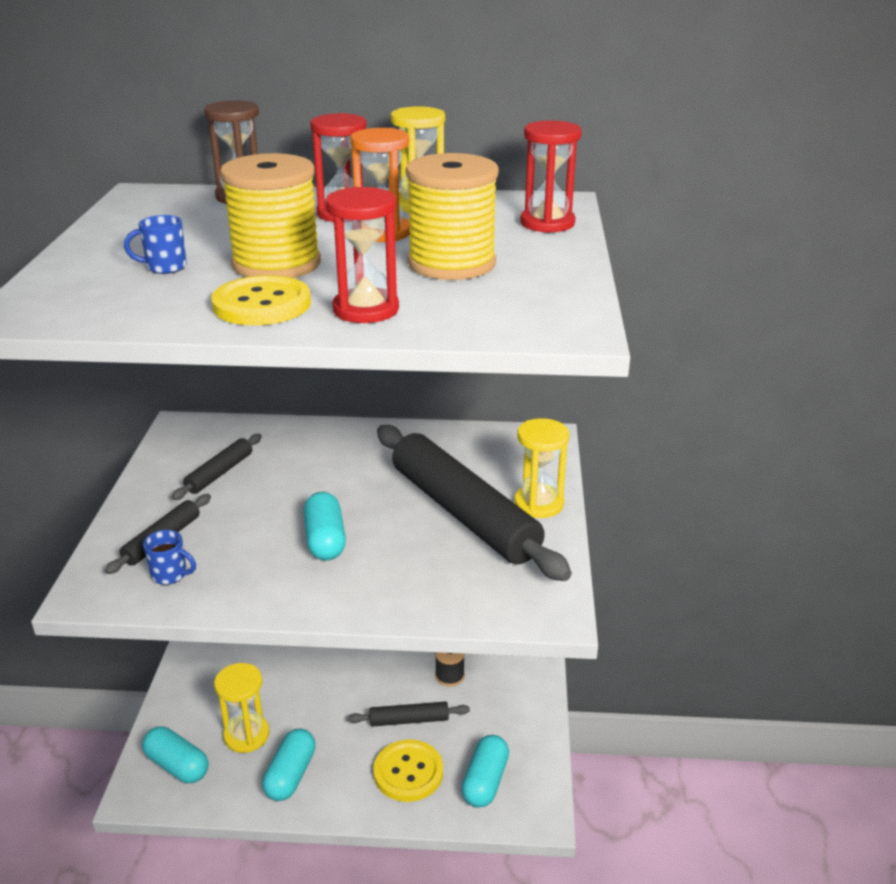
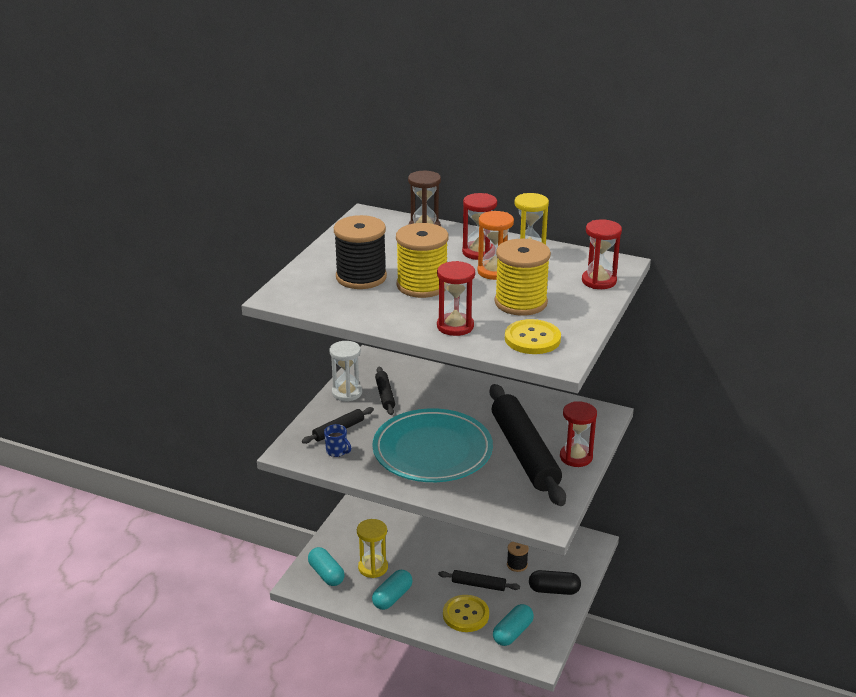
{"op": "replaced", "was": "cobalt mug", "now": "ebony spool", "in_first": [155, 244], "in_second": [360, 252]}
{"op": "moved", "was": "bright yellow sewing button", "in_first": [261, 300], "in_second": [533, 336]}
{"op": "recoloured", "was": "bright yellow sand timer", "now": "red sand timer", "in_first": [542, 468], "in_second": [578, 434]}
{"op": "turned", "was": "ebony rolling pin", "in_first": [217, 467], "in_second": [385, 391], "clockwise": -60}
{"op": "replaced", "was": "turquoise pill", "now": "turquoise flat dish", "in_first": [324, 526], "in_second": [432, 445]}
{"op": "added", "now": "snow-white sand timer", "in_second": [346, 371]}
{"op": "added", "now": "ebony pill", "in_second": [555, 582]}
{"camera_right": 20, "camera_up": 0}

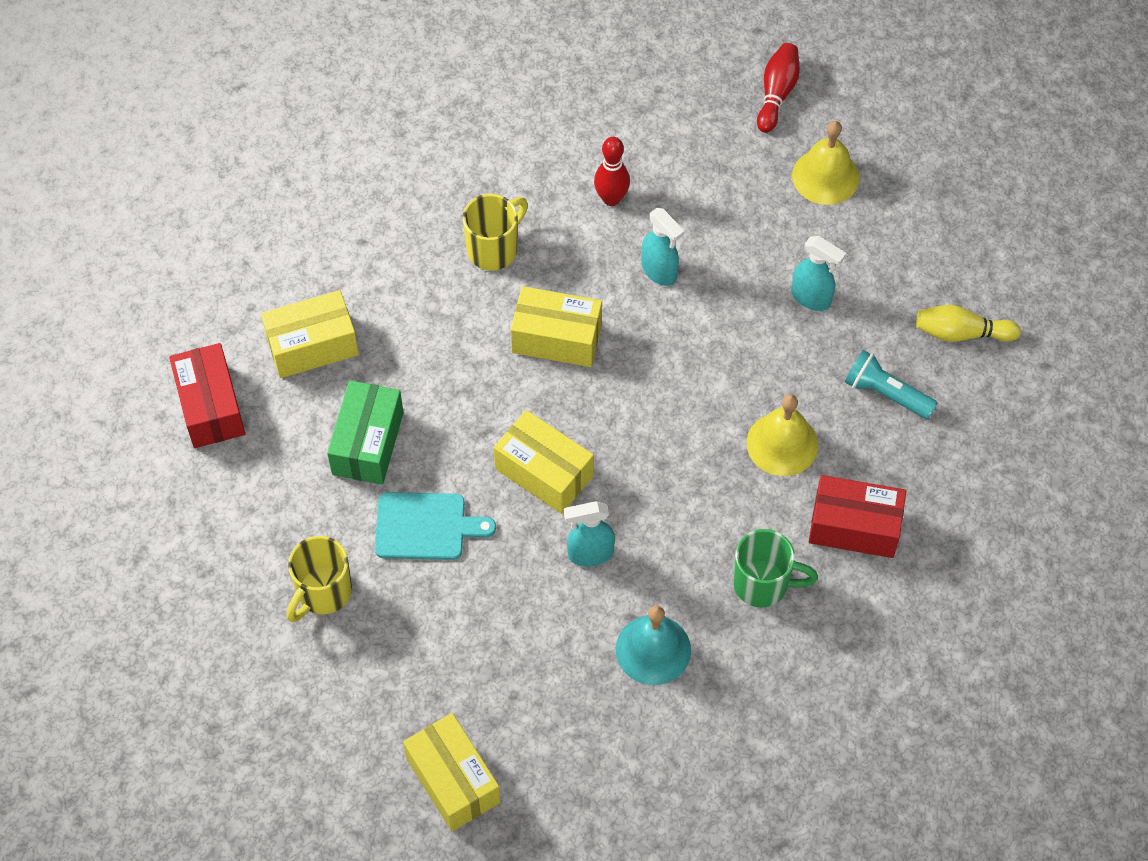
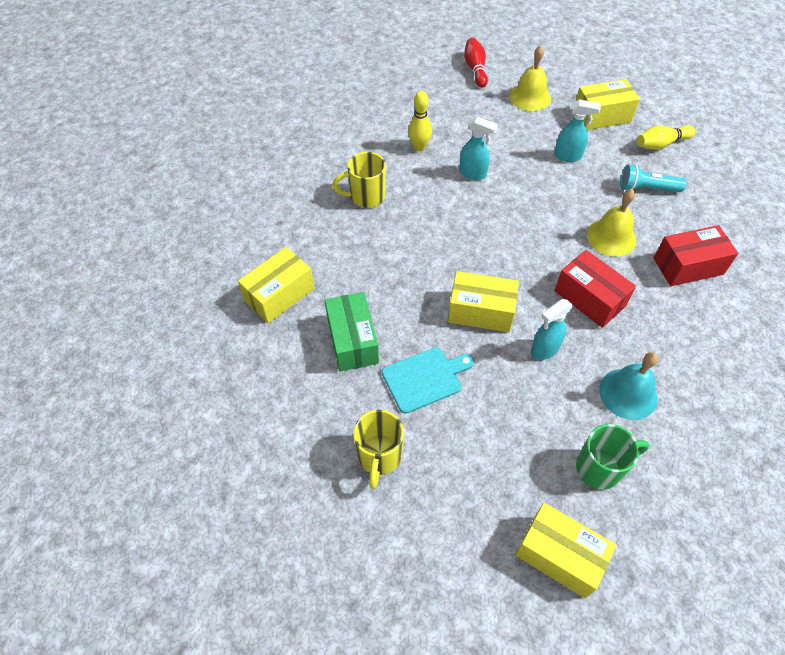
{"op": "recoloured", "was": "red tenpin", "now": "bright yellow tenpin", "in_first": [612, 171], "in_second": [420, 121]}
{"op": "turned", "was": "bright yellow mug", "in_first": [495, 232], "in_second": [359, 180], "clockwise": -120}
{"op": "moved", "was": "bright yellow box", "in_first": [556, 326], "in_second": [607, 104]}
{"op": "moved", "was": "red box", "in_first": [207, 395], "in_second": [595, 289]}
{"op": "moved", "was": "green mug", "in_first": [775, 568], "in_second": [612, 457]}
{"camera_right": -25, "camera_up": -5}

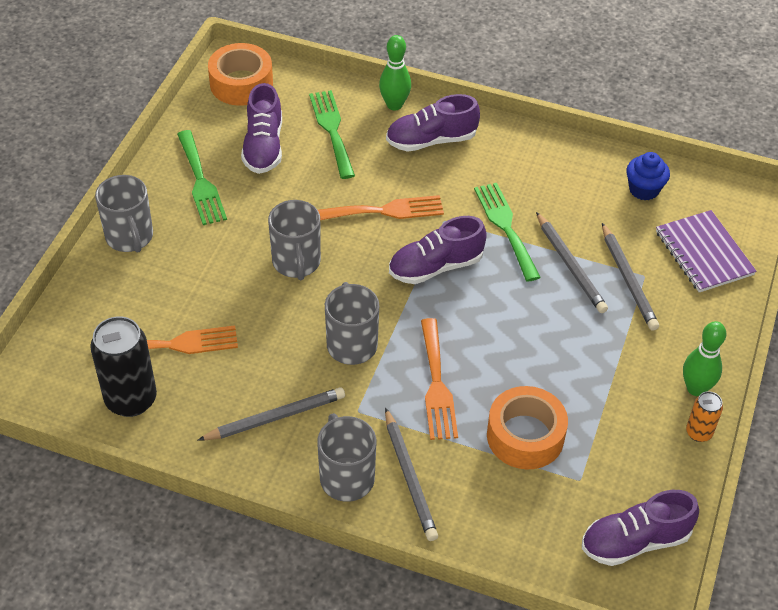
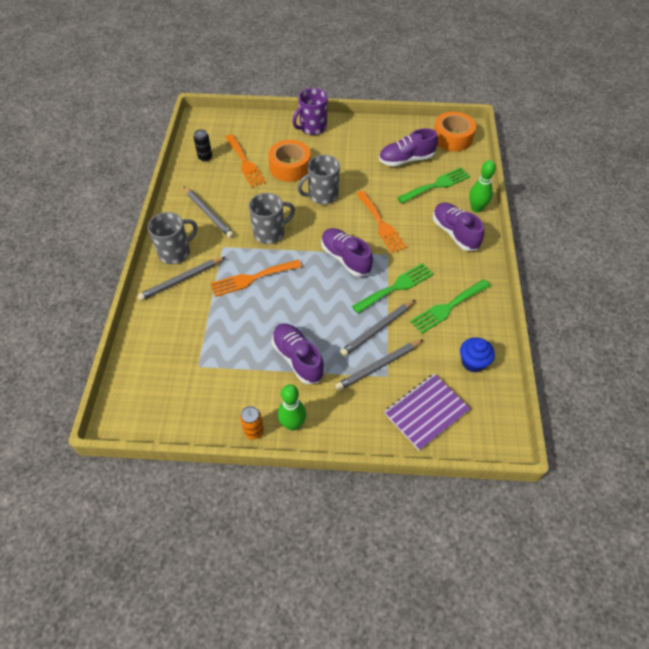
{"op": "moved", "was": "green fork", "in_first": [202, 177], "in_second": [450, 306]}
{"op": "recoloured", "was": "ash-grey mug", "now": "royal purple mug", "in_first": [124, 214], "in_second": [310, 111]}
{"op": "resized", "was": "ebony tin", "in_first": [123, 366], "in_second": [202, 145], "ratio": 0.52}
{"op": "moved", "was": "bright orange sticky tape", "in_first": [527, 427], "in_second": [289, 161]}
{"op": "moved", "was": "royal purple sneaker", "in_first": [640, 528], "in_second": [298, 354]}
{"camera_right": 75, "camera_up": 5}

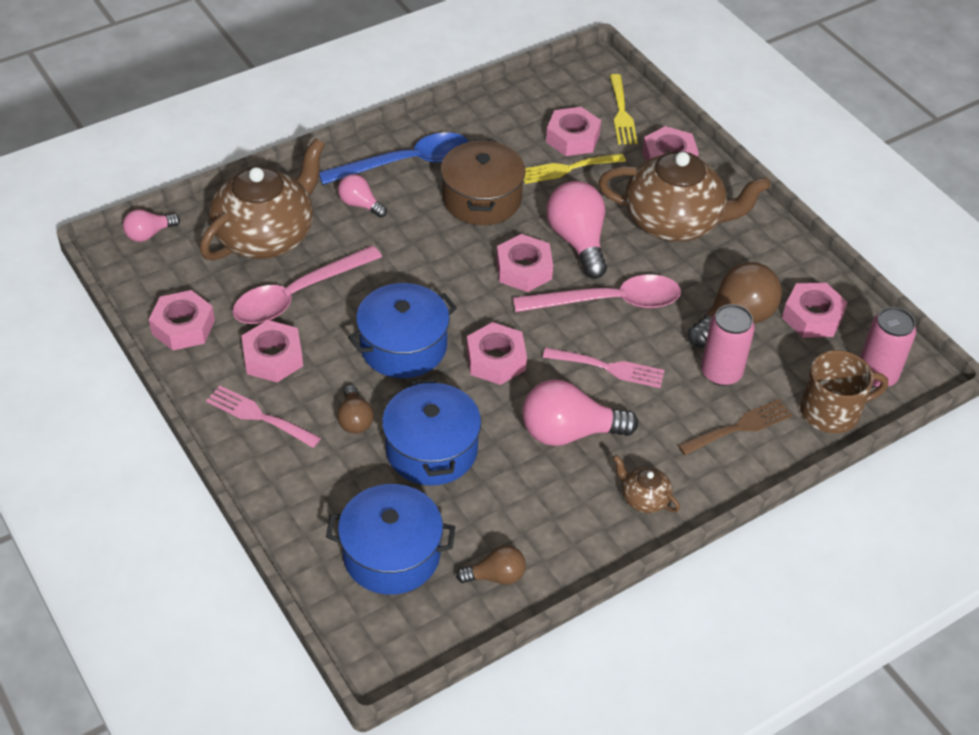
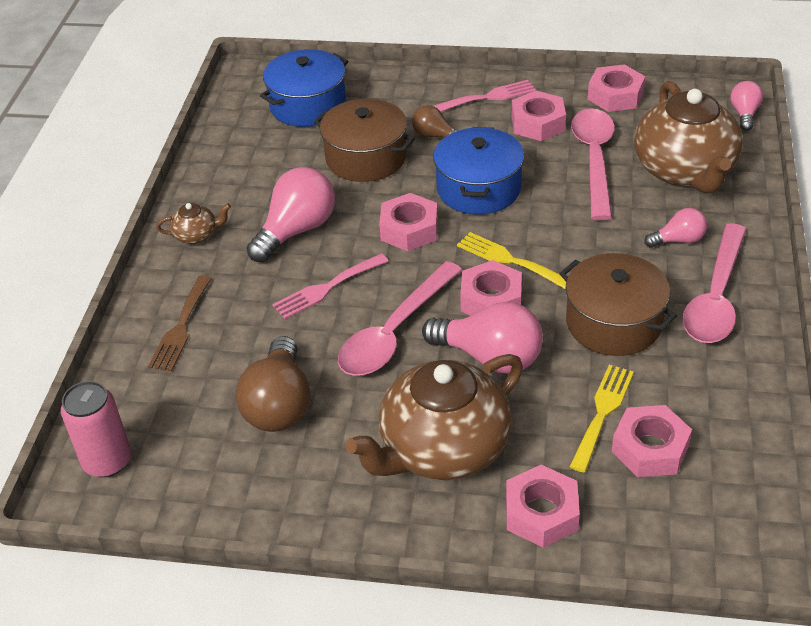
{"op": "moved", "was": "bright yellow fork", "in_first": [624, 109], "in_second": [511, 260]}
{"op": "recoloured", "was": "cobalt teaspoon", "now": "rosy teaspoon", "in_first": [394, 158], "in_second": [714, 283]}
{"op": "removed", "was": "rosy hex nut", "in_first": [815, 310]}
{"op": "removed", "was": "rosy tin", "in_first": [728, 345]}
{"op": "removed", "was": "dark brown mug", "in_first": [844, 391]}
{"op": "recoloured", "was": "cobalt pot", "now": "dark brown pot", "in_first": [431, 432], "in_second": [364, 140]}
{"op": "removed", "was": "dark brown bulb", "in_first": [491, 565]}
{"camera_right": 135, "camera_up": -5}

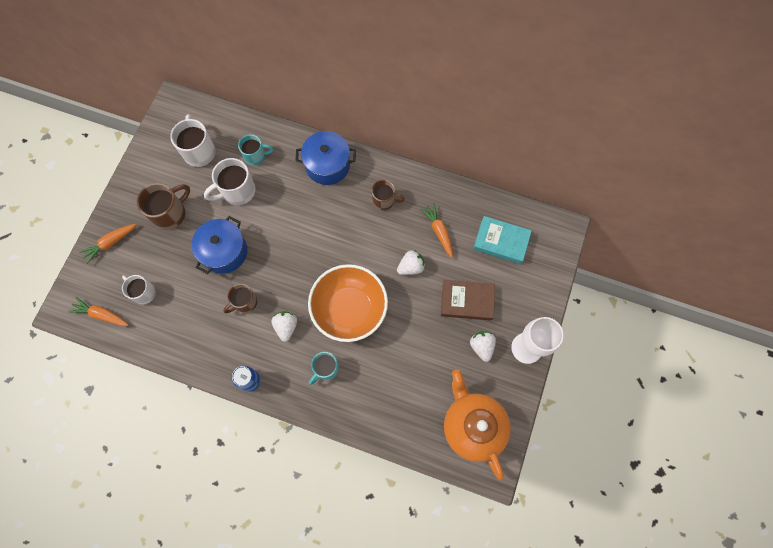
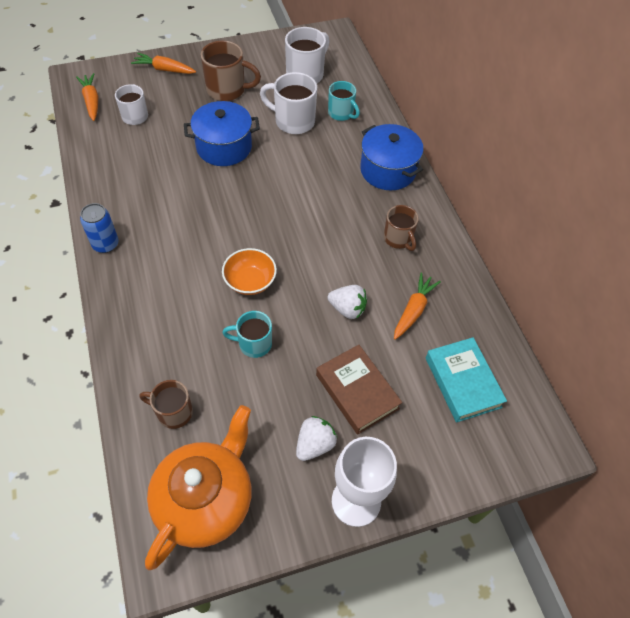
{"op": "resized", "was": "bright orange serving bowl", "in_first": [348, 303], "in_second": [249, 271], "ratio": 0.52}
{"op": "moved", "was": "dark brown mug", "in_first": [240, 298], "in_second": [166, 404]}
{"op": "removed", "was": "snow-white berry", "in_first": [284, 326]}
{"op": "moved", "was": "turquoise mug", "in_first": [324, 368], "in_second": [247, 334]}
{"camera_right": 50, "camera_up": -15}

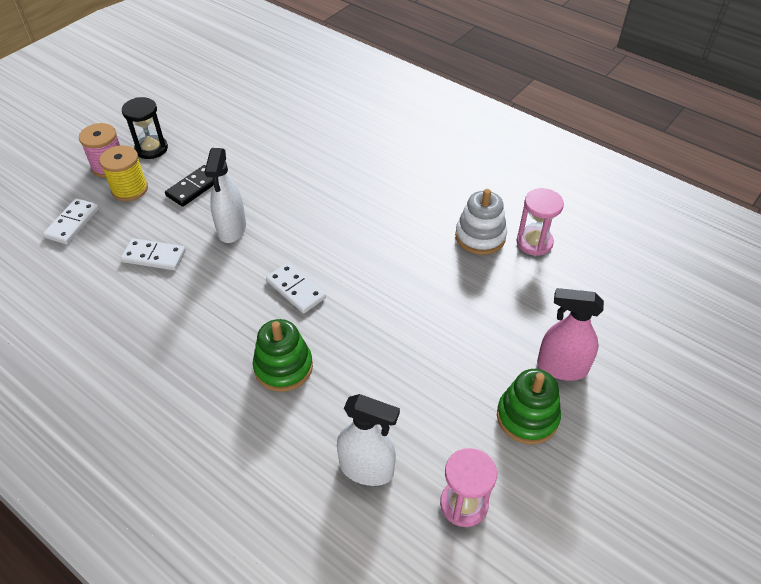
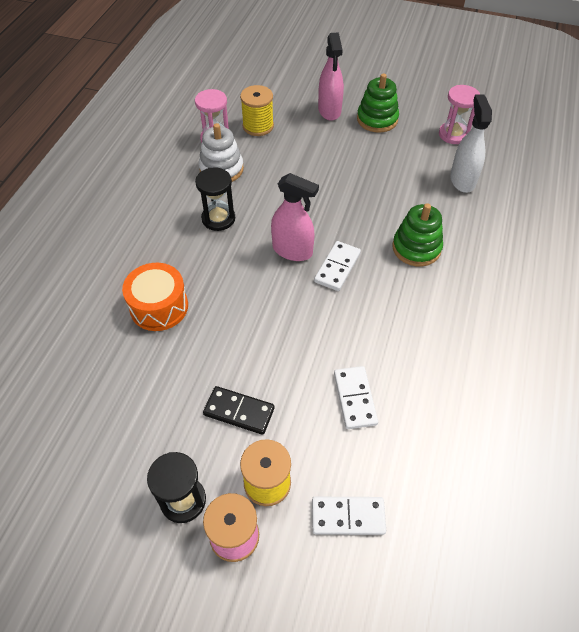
{"op": "removed", "was": "snow-white spray cleaner", "in_first": [225, 195]}
{"op": "added", "now": "bright yellow spool", "in_second": [257, 110]}
{"op": "added", "now": "ebony sand timer", "in_second": [215, 199]}
{"op": "added", "now": "rosy spray cleaner", "in_second": [295, 217]}
{"op": "added", "now": "bright orange toy drum", "in_second": [155, 297]}
{"camera_right": -110, "camera_up": 5}

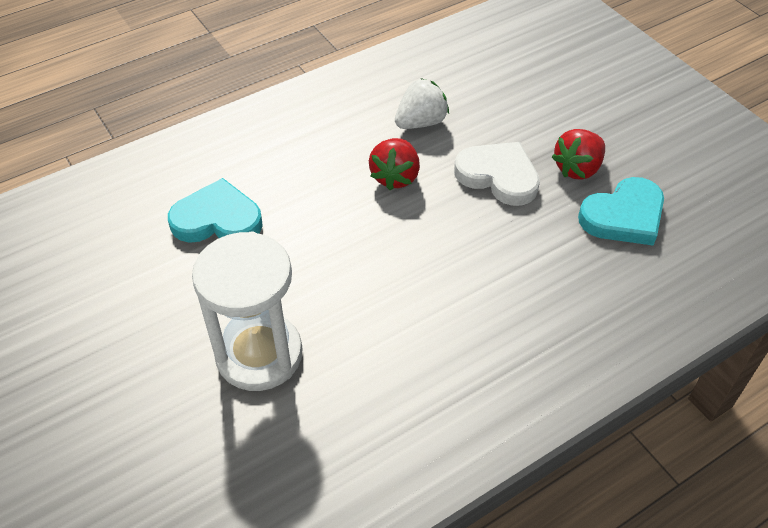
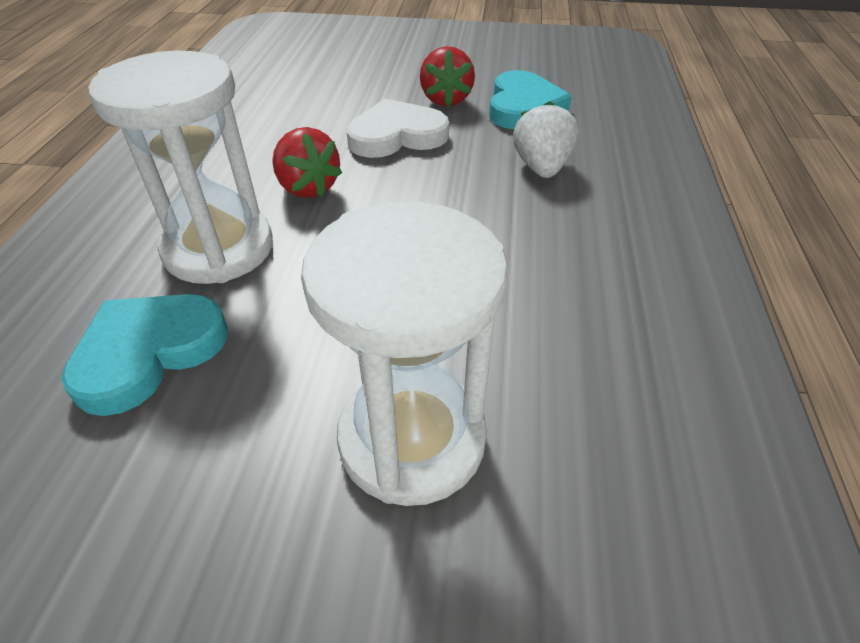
{"op": "moved", "was": "snow-white berry", "in_first": [422, 103], "in_second": [546, 139]}
{"op": "added", "now": "snow-white sand timer", "in_second": [180, 167]}
{"camera_right": -50, "camera_up": -5}

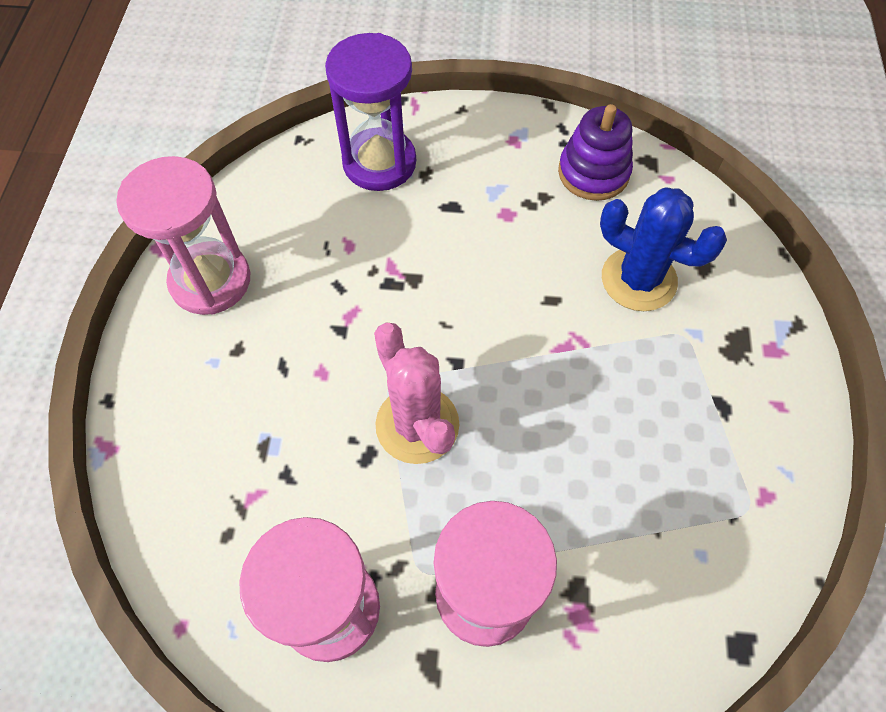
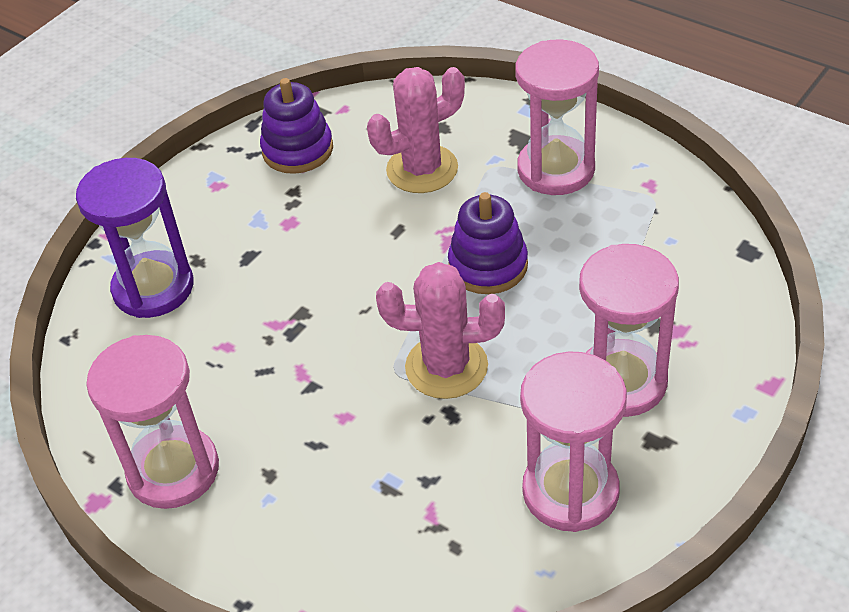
{"op": "recoloured", "was": "cobalt cactus", "now": "rosy cactus", "in_first": [663, 249], "in_second": [416, 130]}
{"op": "added", "now": "rosy sand timer", "in_second": [557, 117]}
{"op": "added", "now": "royal purple stacking toy", "in_second": [488, 243]}
{"camera_right": -55, "camera_up": -15}

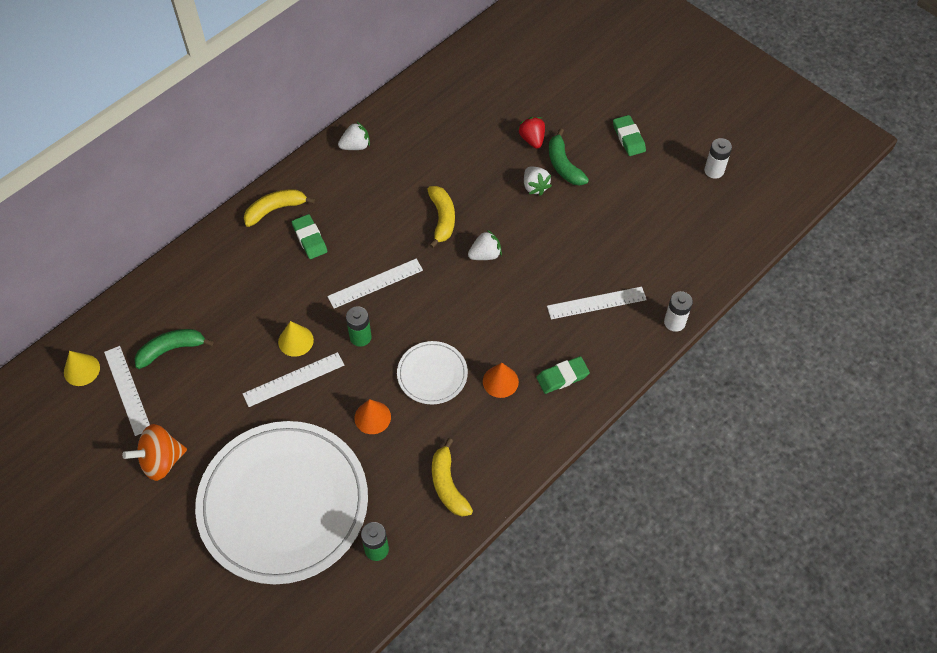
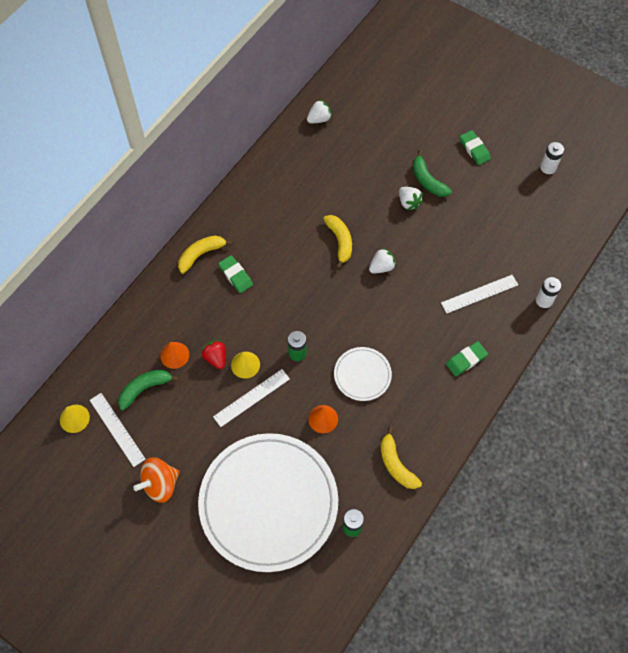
{"op": "moved", "was": "red berry", "in_first": [531, 133], "in_second": [213, 354]}
{"op": "moved", "was": "snow-white berry", "in_first": [354, 136], "in_second": [319, 111]}
{"op": "removed", "was": "snow-white ruler", "in_first": [375, 283]}
{"op": "moved", "was": "bright orange solid cone", "in_first": [501, 380], "in_second": [174, 355]}
{"camera_right": -10, "camera_up": 5}

